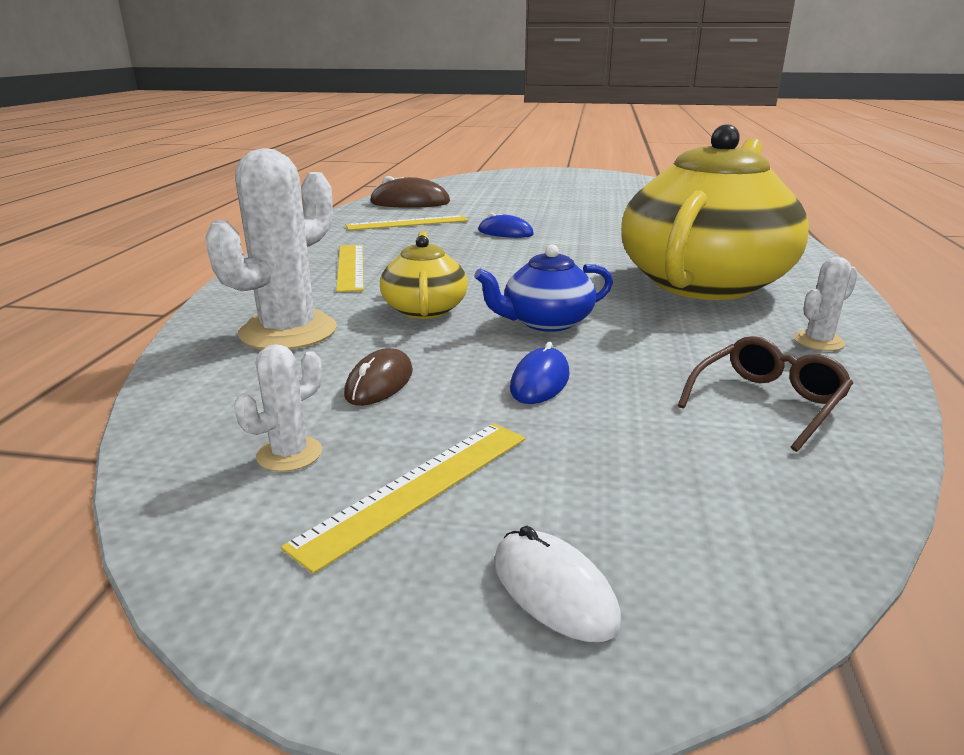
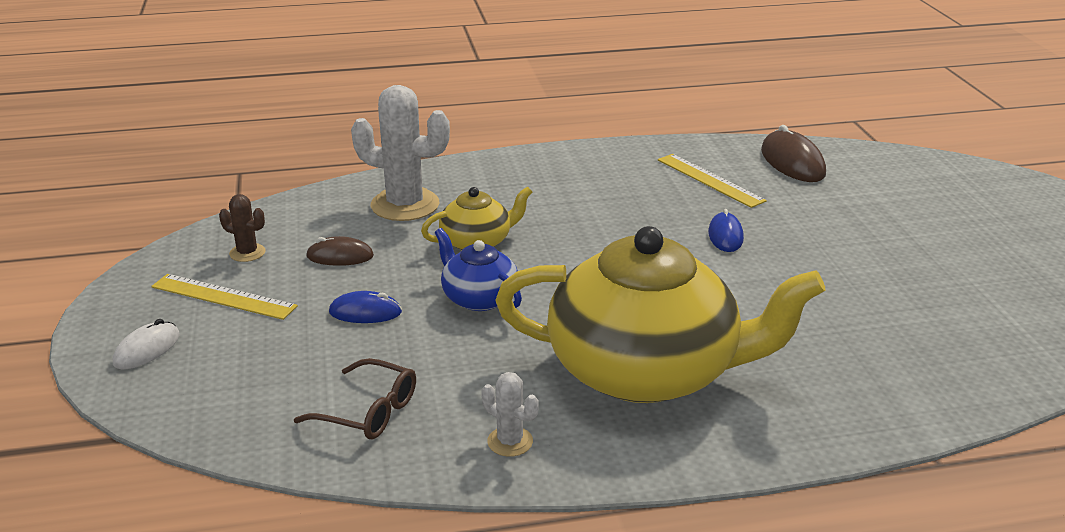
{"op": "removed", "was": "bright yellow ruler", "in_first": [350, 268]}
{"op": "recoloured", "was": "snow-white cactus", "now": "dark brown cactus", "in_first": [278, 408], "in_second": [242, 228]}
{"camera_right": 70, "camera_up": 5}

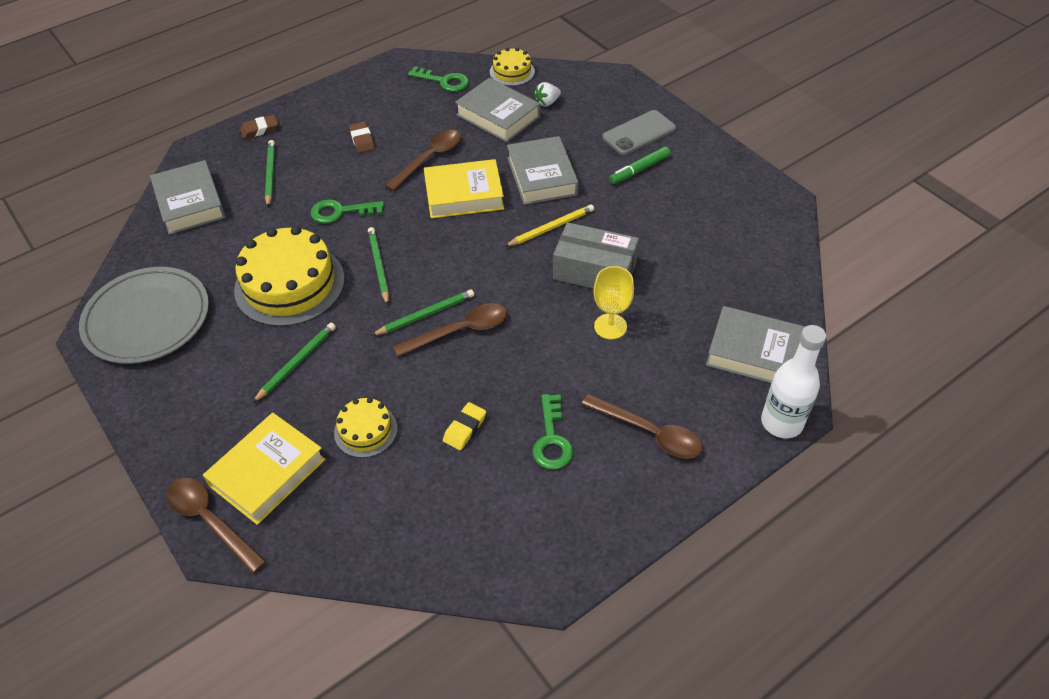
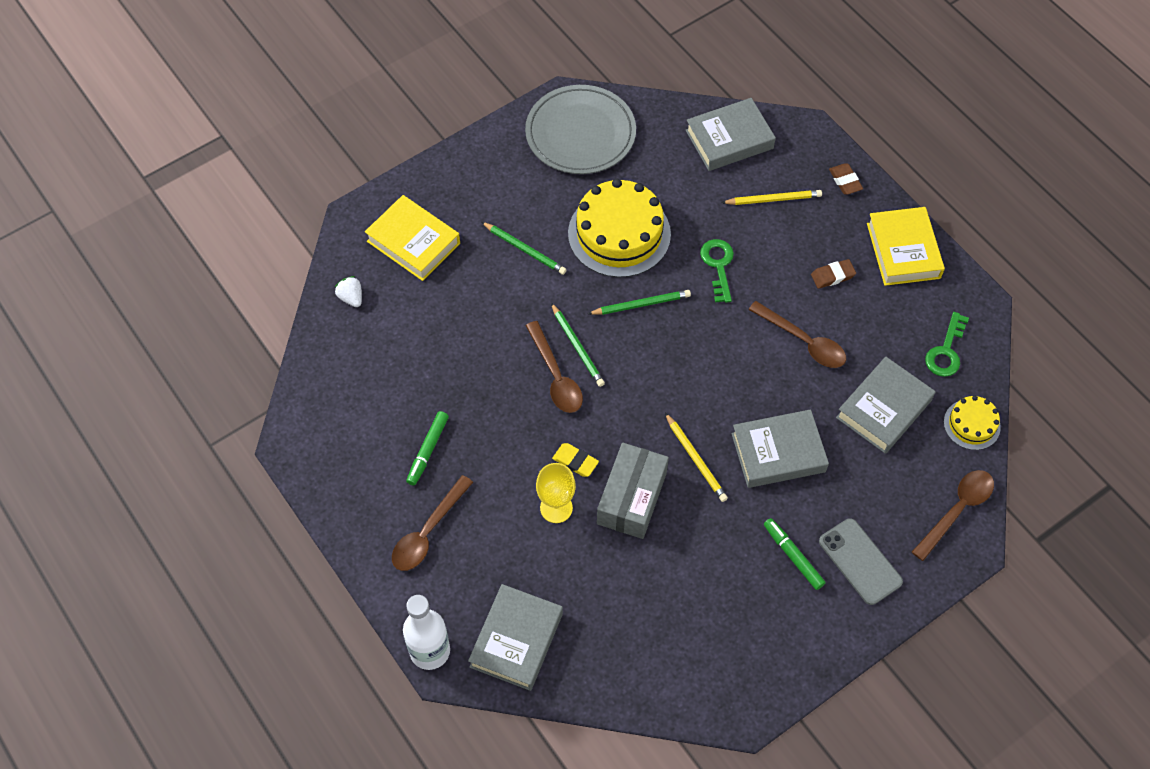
{"op": "moved", "was": "snow-white berry", "in_first": [547, 94], "in_second": [348, 291]}
{"op": "recoloured", "was": "green lead pencil", "now": "bright yellow lead pencil", "in_first": [270, 173], "in_second": [771, 197]}
{"op": "moved", "was": "bright yellow hardback", "in_first": [464, 188], "in_second": [906, 246]}
{"op": "replaced", "was": "green door key", "now": "green marker pen", "in_first": [552, 432], "in_second": [427, 448]}
{"op": "removed", "was": "bright yellow layer cake", "in_first": [365, 428]}
{"op": "moved", "was": "bright yellow gum eraser", "in_first": [464, 426], "in_second": [575, 460]}
{"op": "moved", "was": "dark brown teaspoon", "in_first": [216, 525], "in_second": [953, 515]}
{"camera_right": 90, "camera_up": 10}

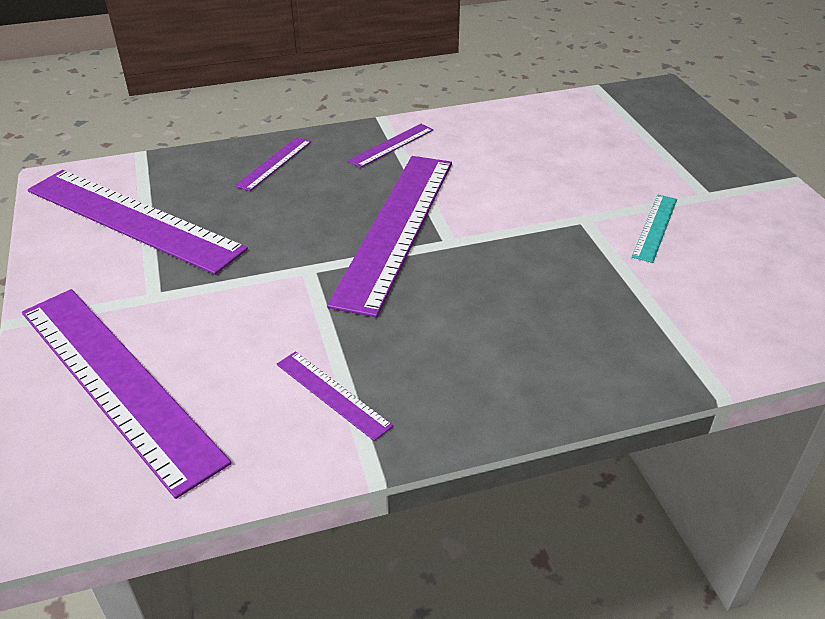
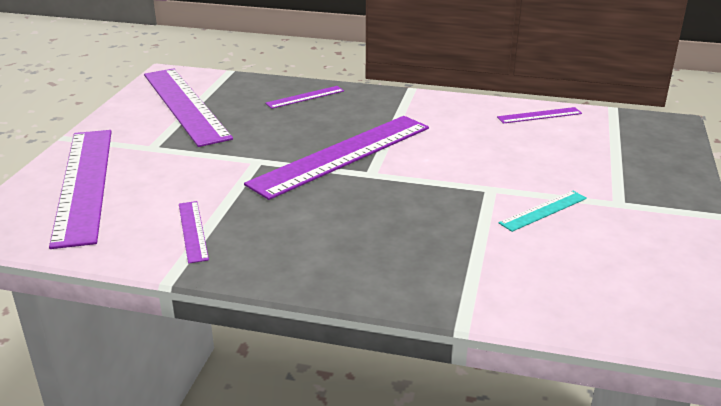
{"op": "moved", "was": "royal purple ruler", "in_first": [390, 146], "in_second": [539, 115]}
{"camera_right": 30, "camera_up": -10}

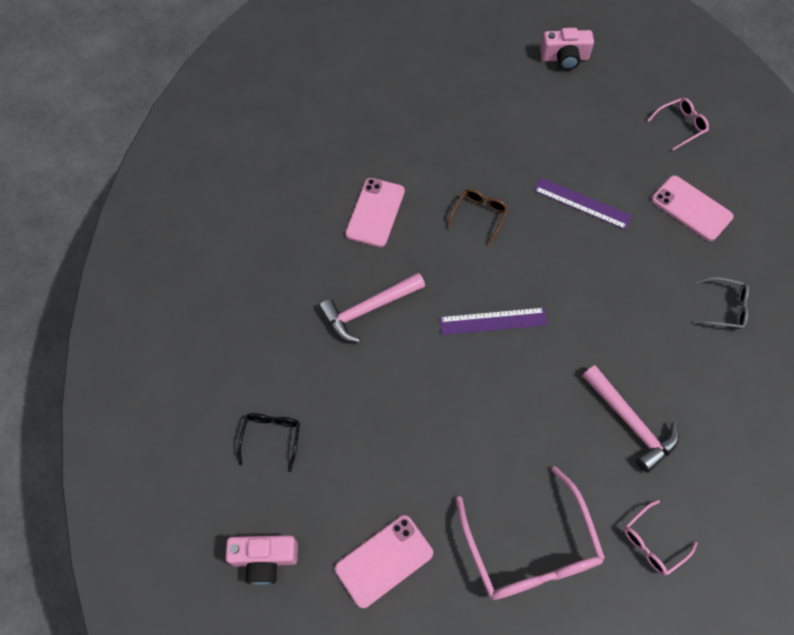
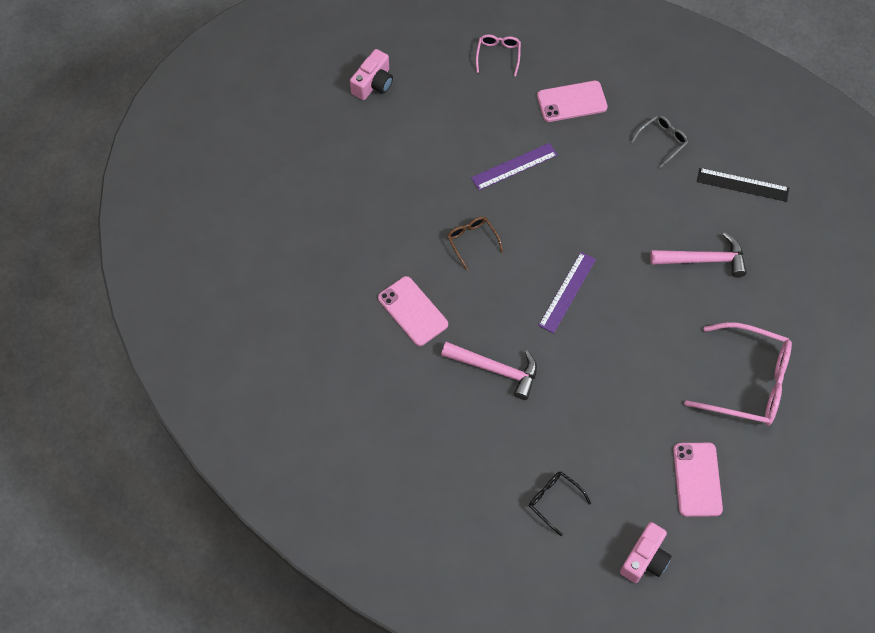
{"op": "turned", "was": "rosy claw hammer", "in_first": [371, 308], "in_second": [489, 371], "clockwise": -75}
{"op": "removed", "was": "rosy eyeglasses", "in_first": [660, 537]}
{"op": "added", "now": "ebony ruler", "in_second": [743, 185]}
{"camera_right": -55, "camera_up": 0}

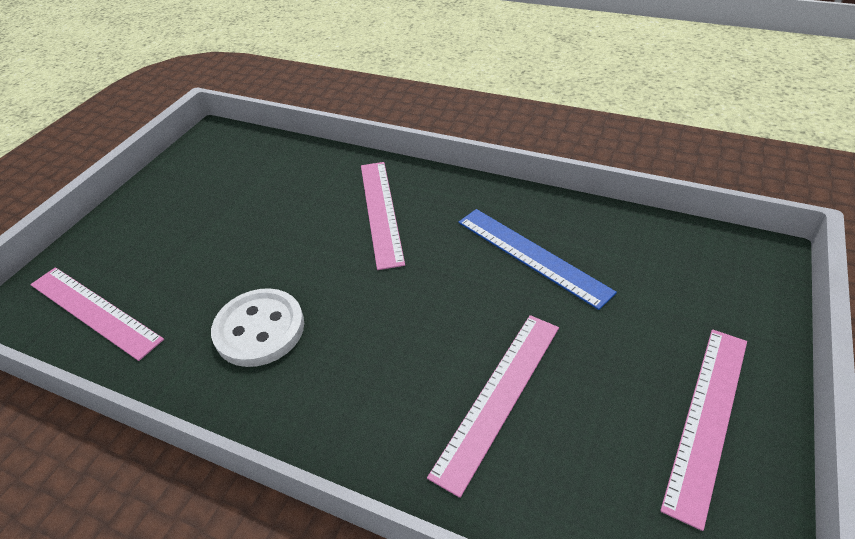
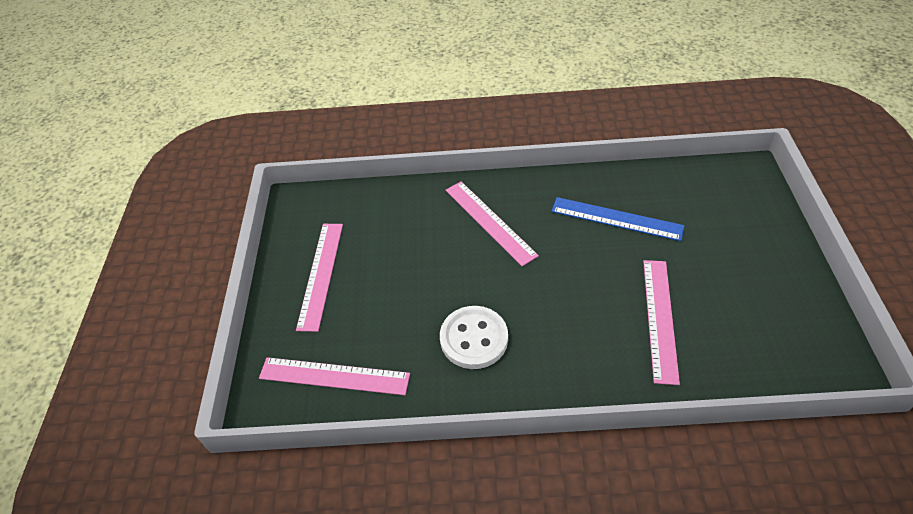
{"op": "moved", "was": "rosy ruler", "in_first": [703, 430], "in_second": [319, 278]}
{"camera_right": -25, "camera_up": 5}

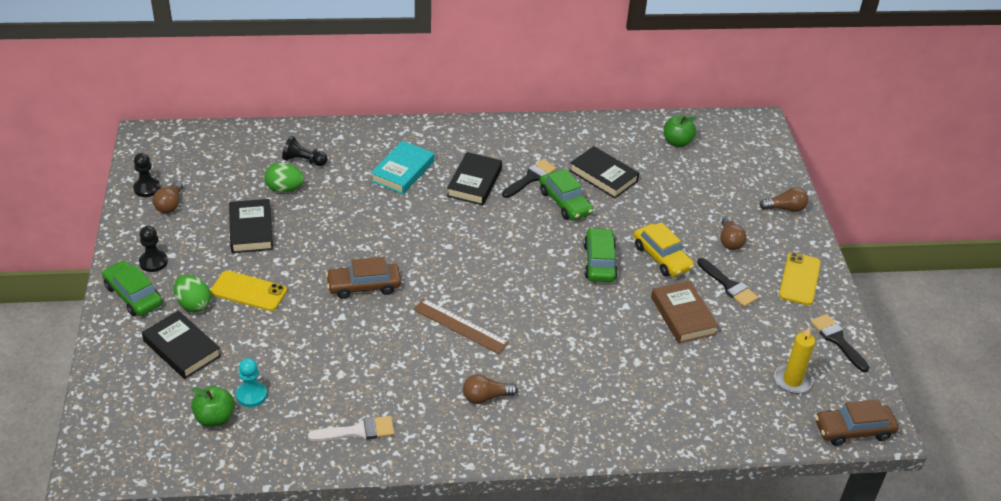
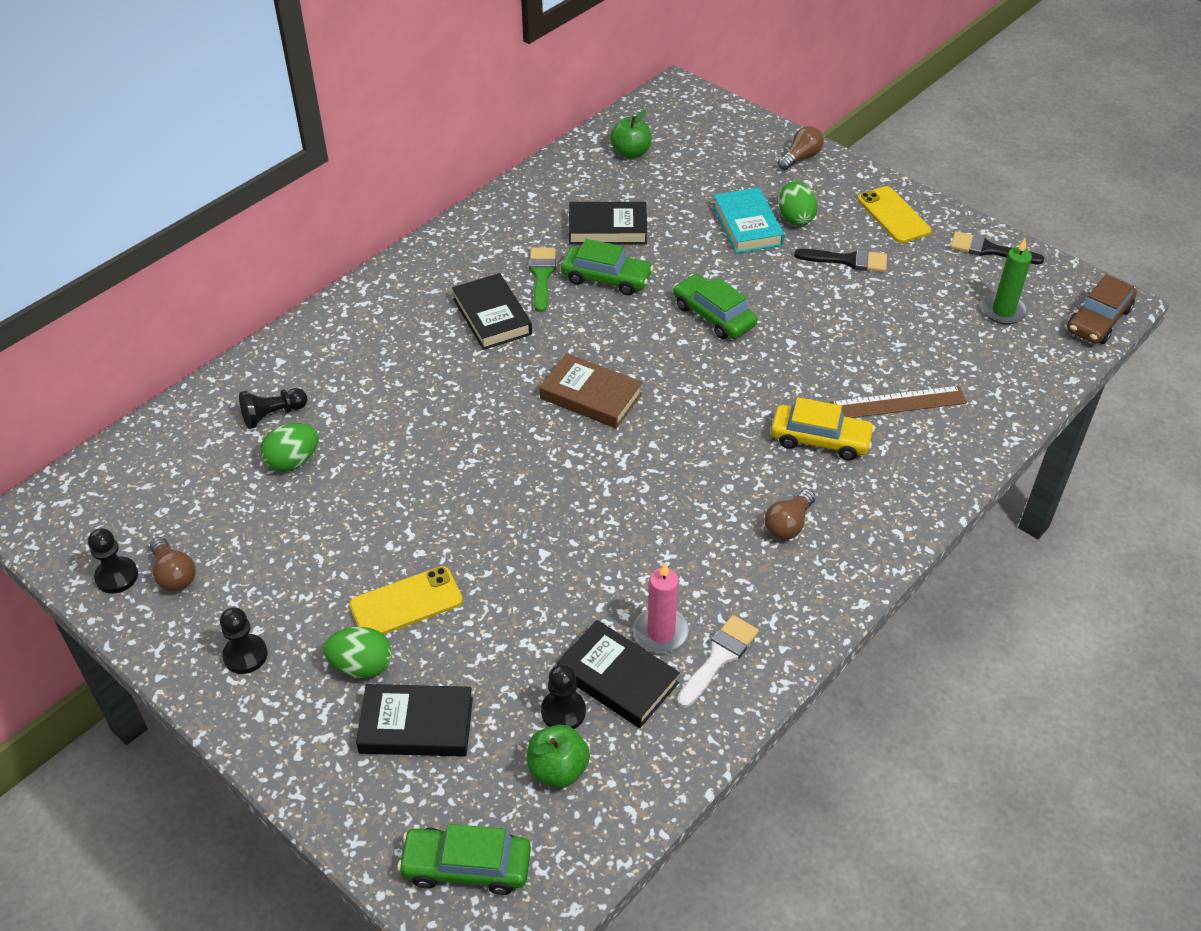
{"op": "moved", "was": "turquoise hardback", "in_first": [402, 167], "in_second": [749, 220]}
{"op": "recoloured", "was": "ebony paint brush", "now": "green paint brush", "in_first": [529, 178], "in_second": [542, 280]}
{"op": "moved", "was": "ebony hardback", "in_first": [251, 226], "in_second": [618, 674]}
{"op": "replaced", "was": "dark brown bulb", "now": "green egg", "in_first": [733, 233], "in_second": [798, 203]}
{"op": "moved", "was": "bright yellow car", "in_first": [664, 249], "in_second": [823, 428]}
{"op": "removed", "was": "dark brown car", "in_first": [363, 278]}
{"op": "moved", "was": "green car", "in_first": [132, 288], "in_second": [464, 859]}
{"op": "moved", "was": "dark brown hardback", "in_first": [685, 311], "in_second": [591, 391]}
{"op": "moved", "was": "dark brown ruler", "in_first": [461, 326], "in_second": [898, 402]}
{"op": "recoloured", "was": "bright yellow candle", "now": "green candle", "in_first": [794, 360], "in_second": [1007, 281]}
{"op": "recoloured", "was": "turquoise game pawn", "now": "ebony game pawn", "in_first": [251, 382], "in_second": [563, 696]}
{"op": "added", "now": "rosy candle", "in_second": [661, 608]}
{"camera_right": -40, "camera_up": 5}

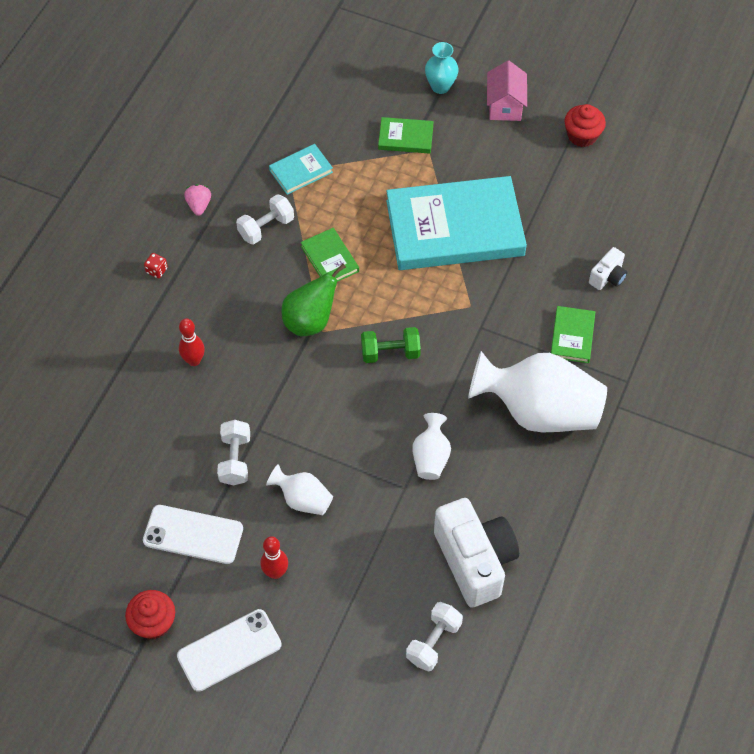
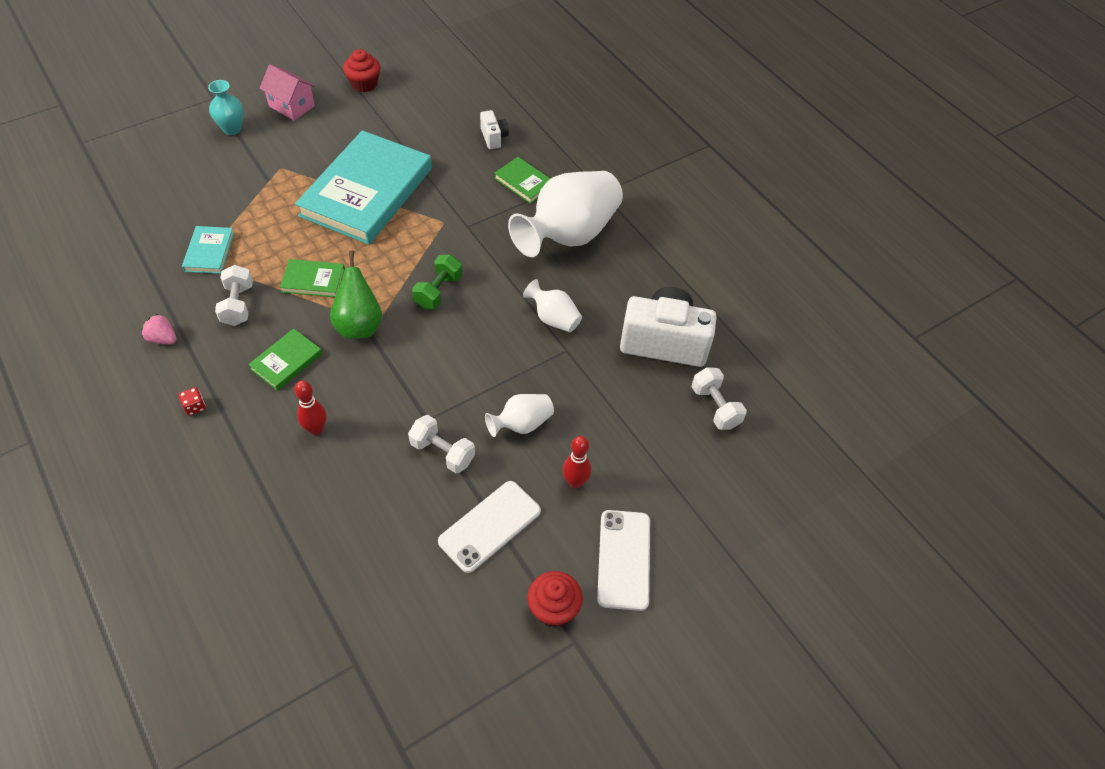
{"op": "moved", "was": "green hardback", "in_first": [406, 135], "in_second": [285, 359]}
{"camera_right": -60, "camera_up": -5}

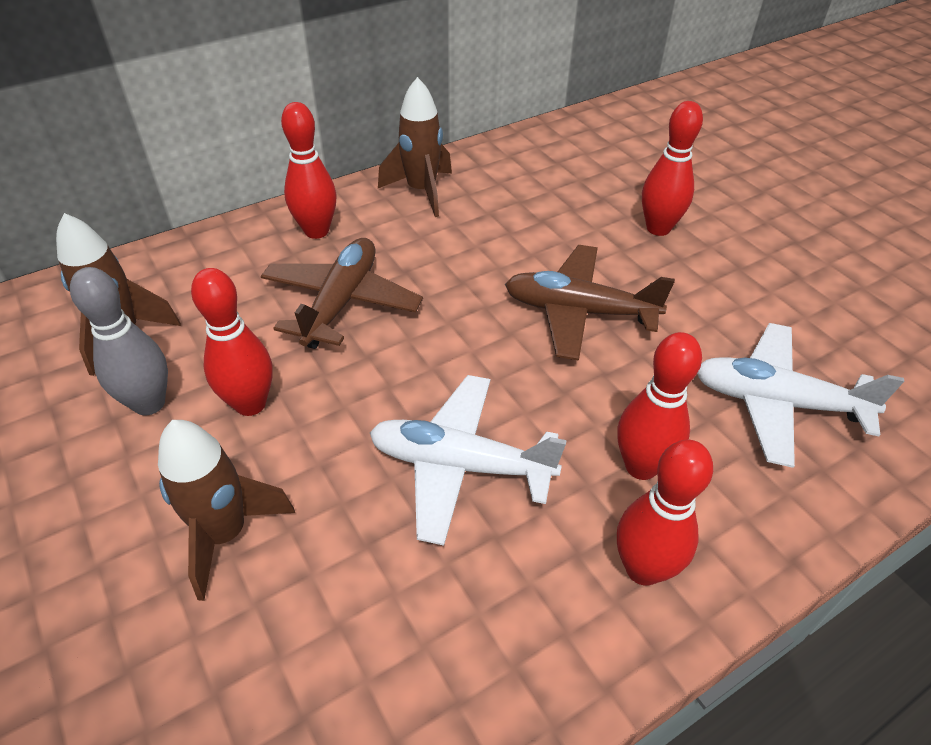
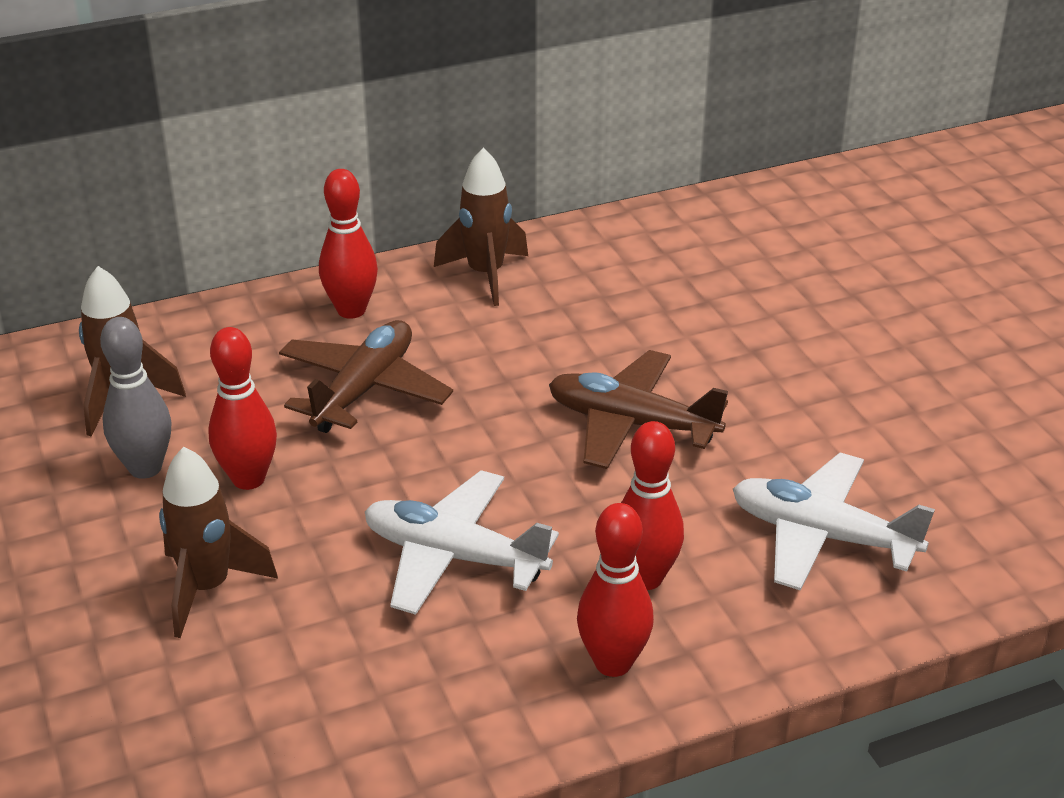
{"op": "removed", "was": "red tenpin", "in_first": [672, 168]}
{"camera_right": 10, "camera_up": -10}

